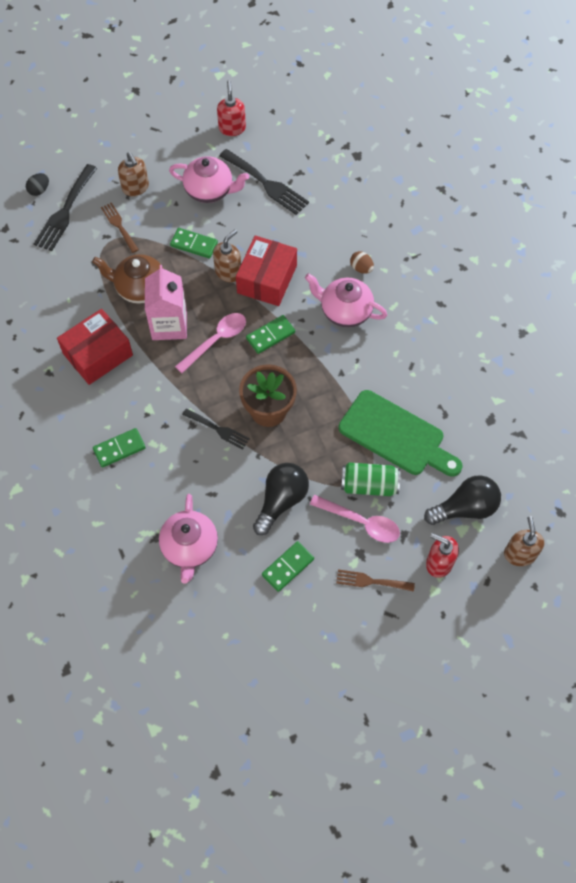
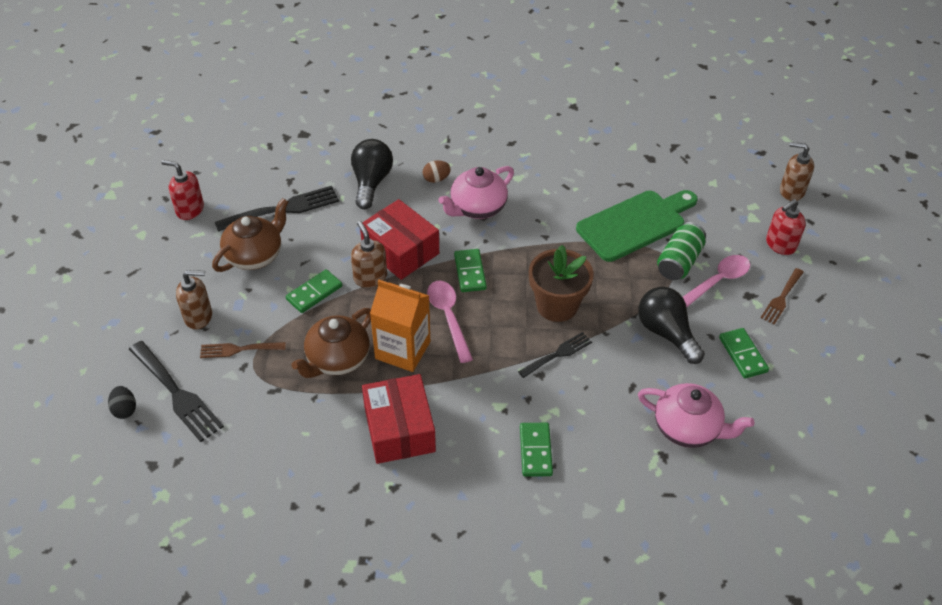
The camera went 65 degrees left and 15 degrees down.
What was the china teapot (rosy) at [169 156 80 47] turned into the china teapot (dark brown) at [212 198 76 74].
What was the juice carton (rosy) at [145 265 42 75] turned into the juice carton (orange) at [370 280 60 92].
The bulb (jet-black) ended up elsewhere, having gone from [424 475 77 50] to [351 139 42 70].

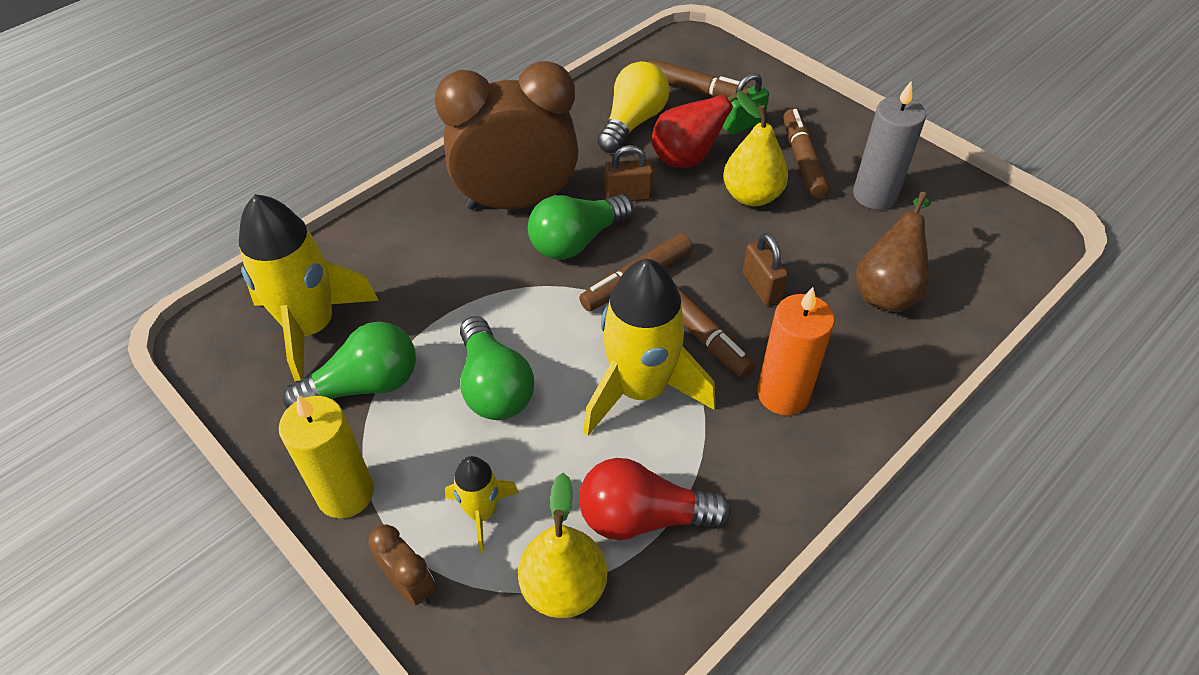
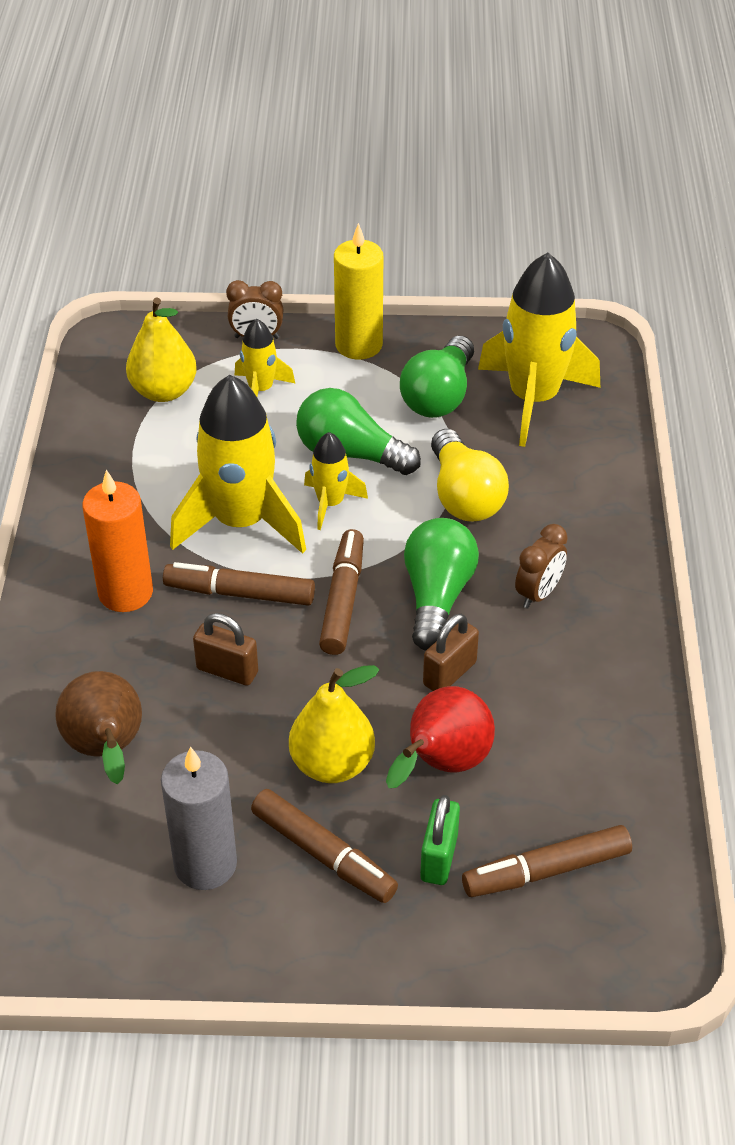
The camera went 135 degrees right and 5 degrees down.
The size of the clock (dark brown) at [435 61 144 149] changed by a factor of 0.41.
The bulb (bright yellow) ended up elsewhere, having gone from [597 61 73 92] to [431 429 78 93].
The second view lost the bulb (red) at [579 458 152 82].
The second view gained the rocket (bright yellow) at [304 432 64 98].

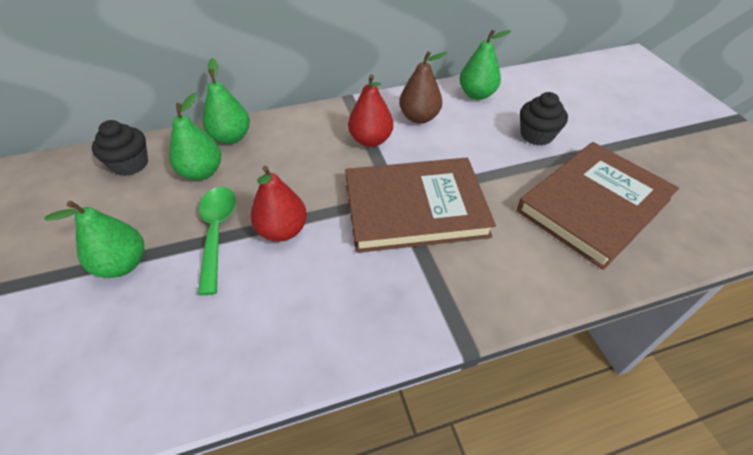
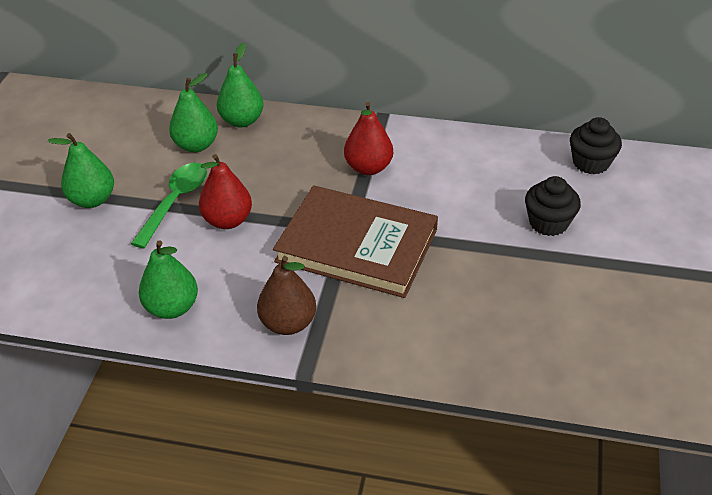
The camera went 30 degrees right and 5 degrees down.
The toy pear (emerald) ended up elsewhere, having gone from [459 30 52 70] to [139 240 59 79].
The toy pear (dark brown) ended up elsewhere, having gone from [399 51 49 73] to [257 256 59 79].
The cupcake (jet-black) ended up elsewhere, having gone from [92 120 56 56] to [570 117 52 58].
The second view lost the book (dark brown) at [517 142 162 128].

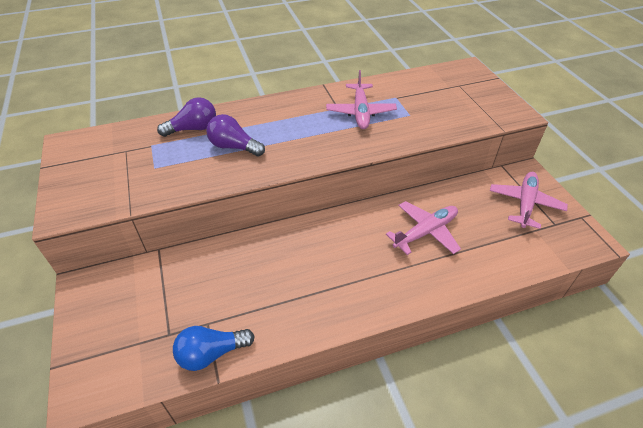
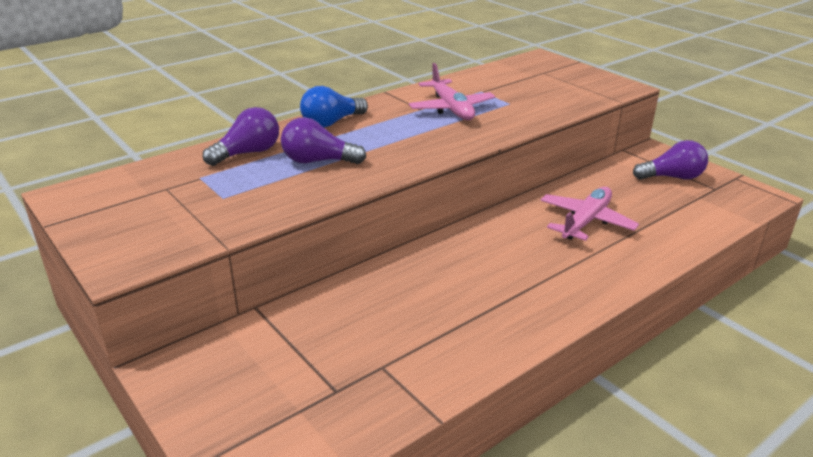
The camera went 20 degrees left and 15 degrees down.
Where the plane (rosy) stood at [490 172 78 57], the bulb (purple) came to stand at [633 140 75 40].
The bulb (blue) ended up elsewhere, having gone from [173 326 82 45] to [300 86 68 42].

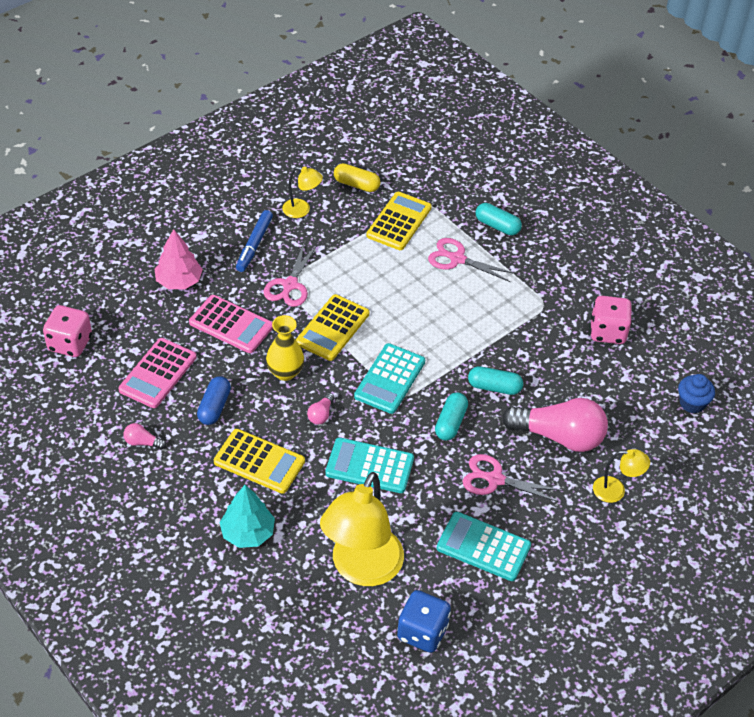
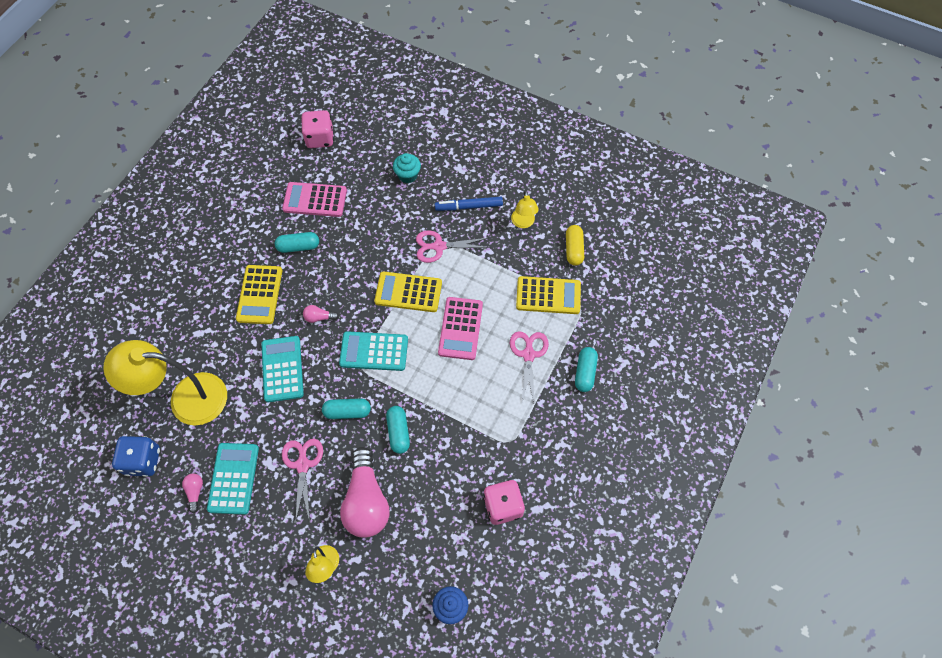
The camera went 70 degrees right and 15 degrees up.
Where the toy tree (rosy) stood at [154 229 49 60], the cupcake (teal) came to stand at [393 153 28 30].
The adding machine (rosy) ended up elsewhere, having gone from [189 295 84 58] to [438 297 45 63].
The second view lost the vase (bright yellow) at [266 315 38 66].
What was the pill shape (blue) at [197 376 34 49] turned into the pill shape (teal) at [275 232 44 21].
The bulb (rosy) ended up elsewhere, having gone from [123 423 43 26] to [182 474 21 39].
The second view lost the toy tree (teal) at [219 485 56 63].

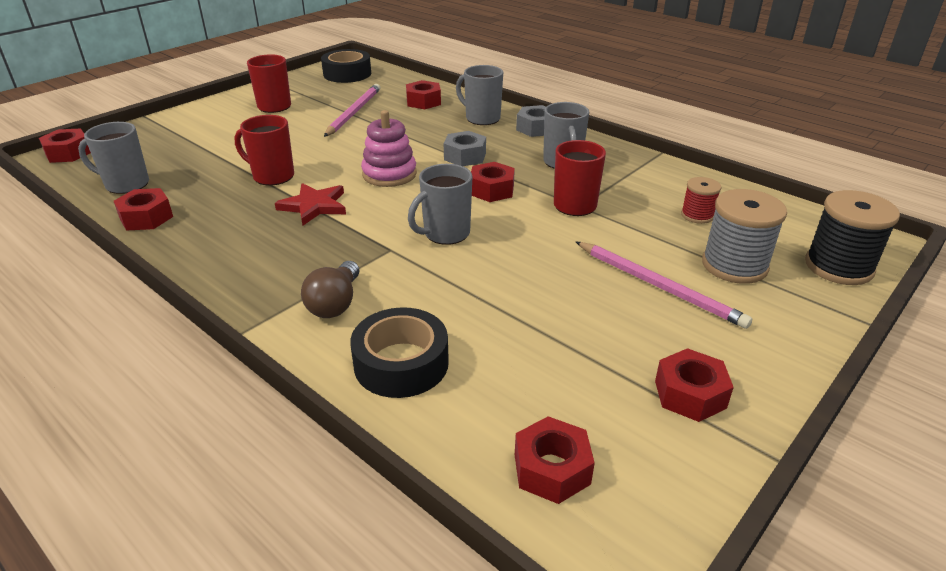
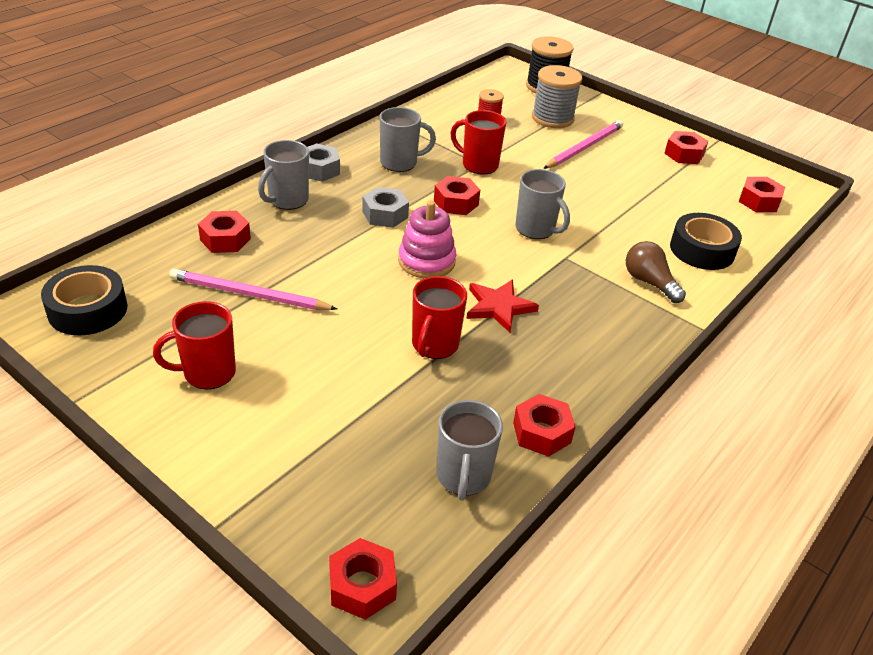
The camera went 95 degrees left and 5 degrees up.
The bulb (dark brown) at [301 261 58 57] ended up facing another way, 135 degrees counterclockwise from before.

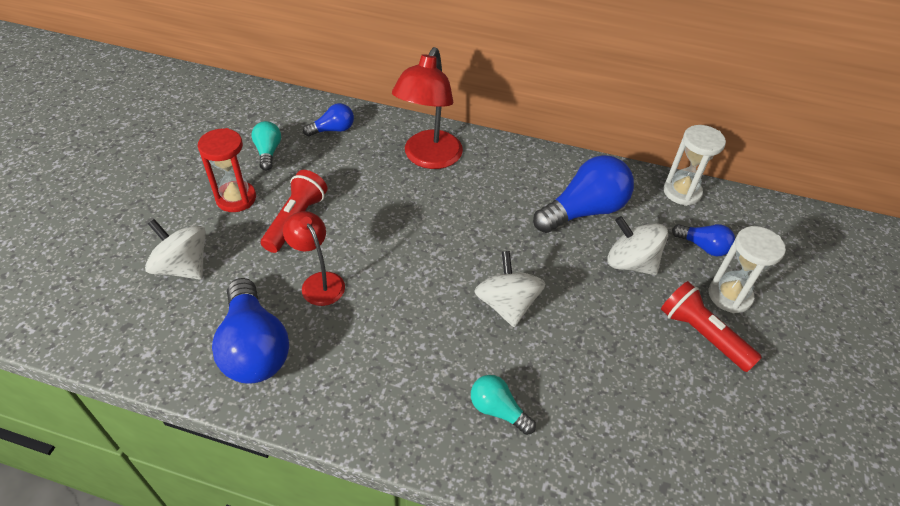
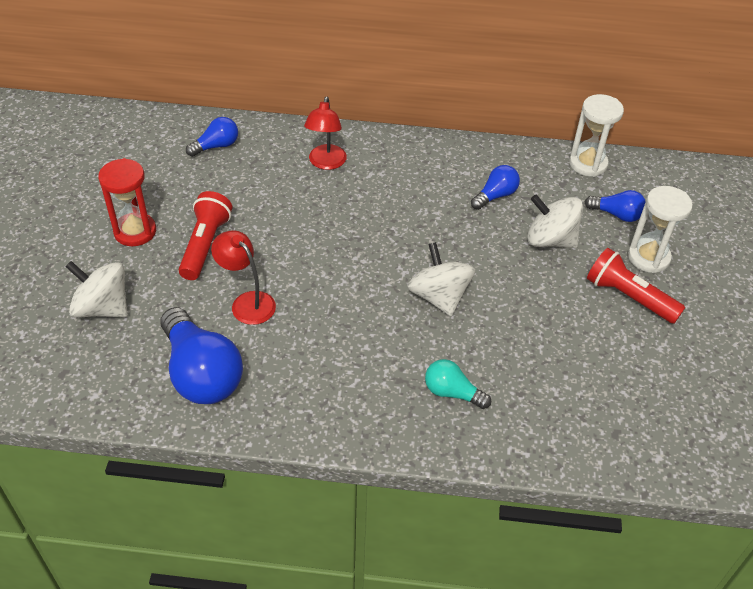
The camera went 10 degrees left and 0 degrees up.
The size of the reading lamp (red) at [392 47 71 122] changed by a factor of 0.61.
The second view lost the bulb (teal) at [251 121 30 50].
The size of the bulb (blue) at [533 155 101 78] changed by a factor of 0.53.

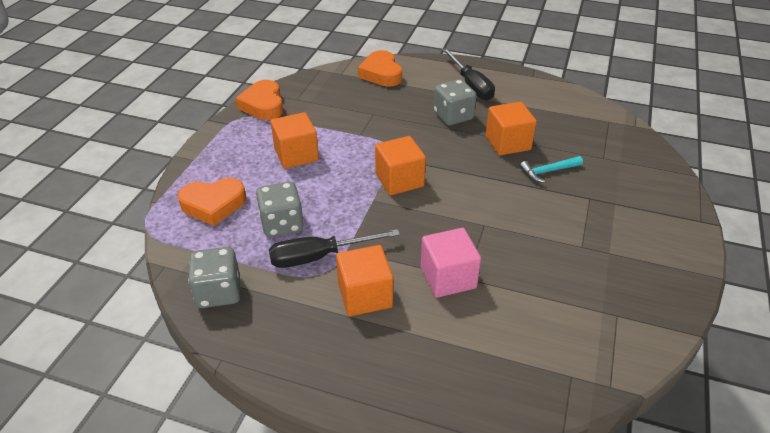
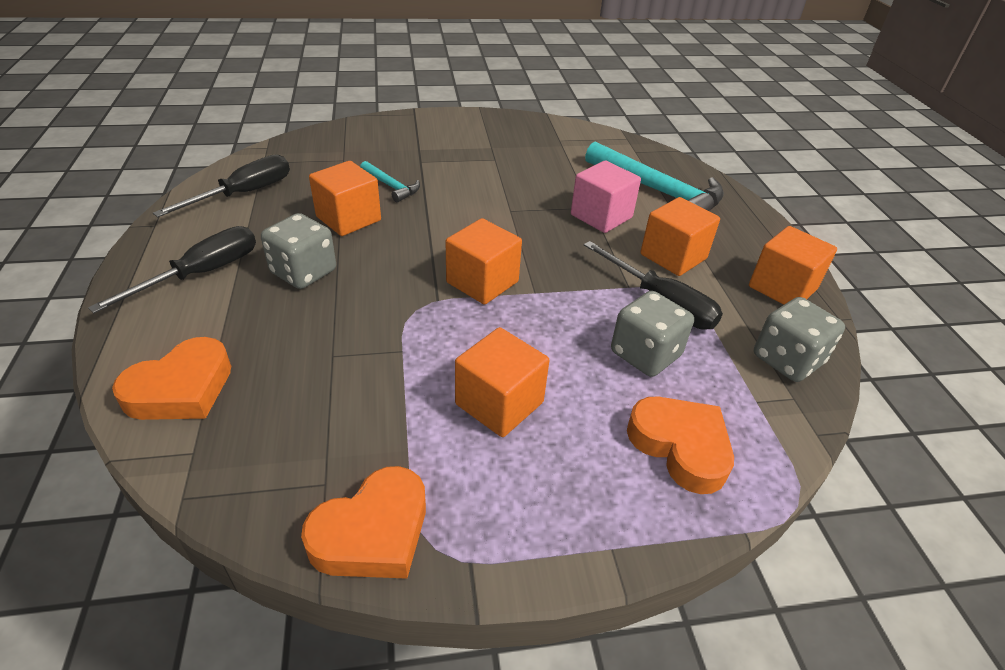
The camera went 120 degrees left and 0 degrees up.
The second view gained the hammer (teal) at [585 142 139 69].
The second view gained the screwdriver (jet-black) at [153 154 137 63].
The second view gained the solid cube (orange) at [749 226 88 79].

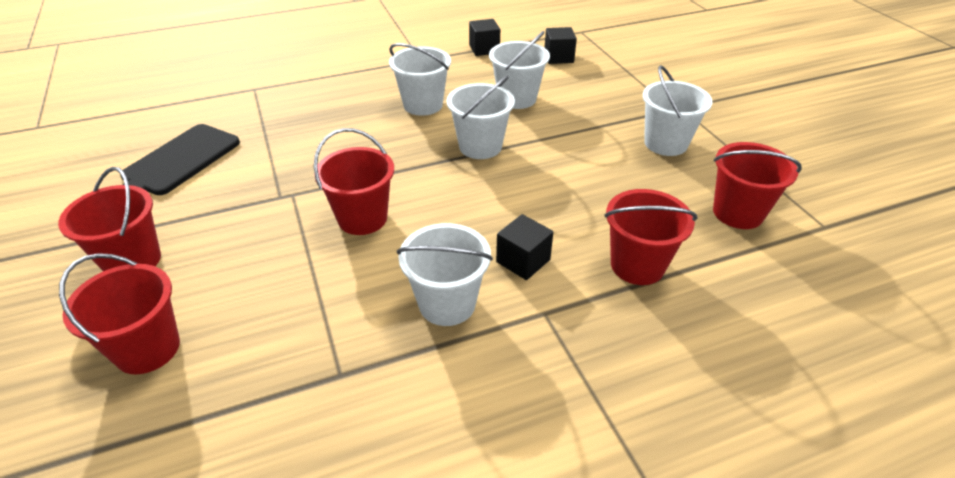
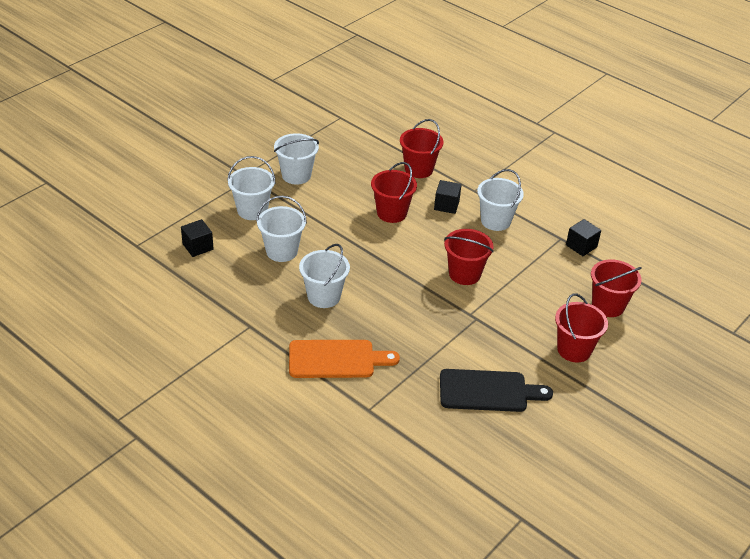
The camera went 120 degrees left and 0 degrees up.
The solid cube (jet-black) ended up elsewhere, having gone from [469 19 31 37] to [566 219 35 37].
The pail (pure white) ended up elsewhere, having gone from [447 75 68 84] to [227 156 48 64].
The pail (red) ended up elsewhere, having gone from [713 142 89 87] to [371 162 46 61].
The second view gained the cutting board (orange) at [289 340 111 38].

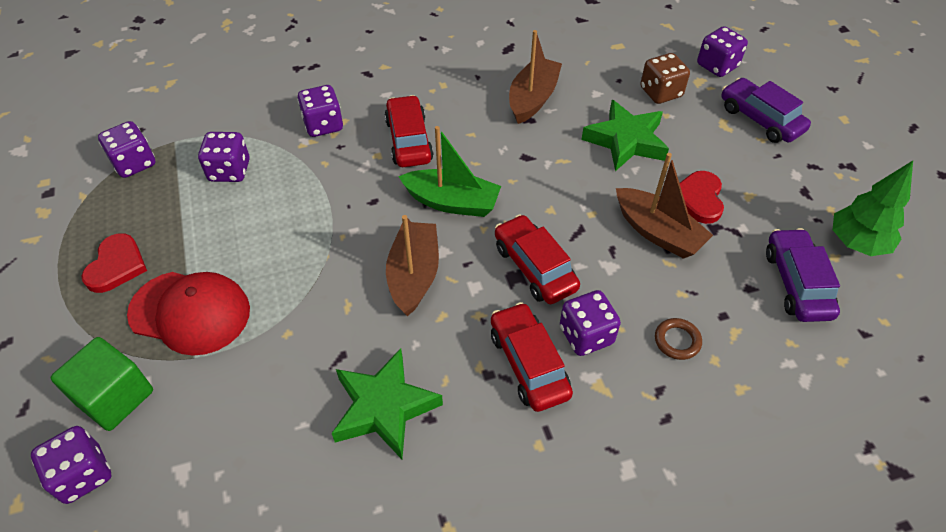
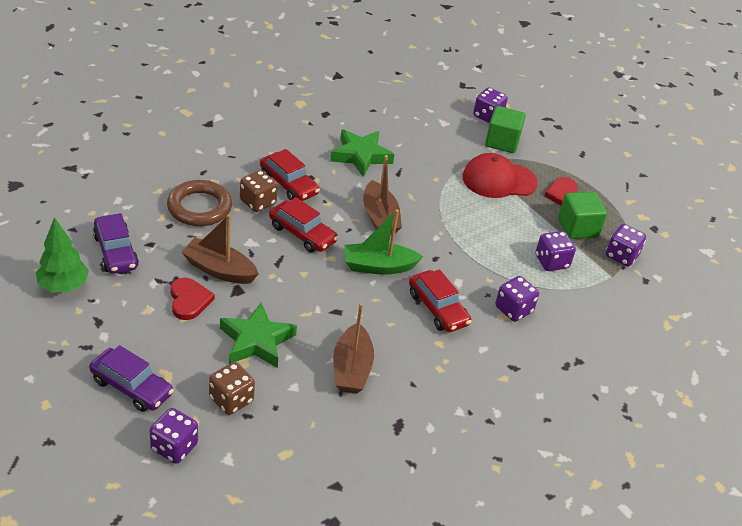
The camera went 155 degrees right and 10 degrees down.
What was the game die (purple) at [560 290 61 66] turned into the game die (dark brown) at [240 170 38 42].
The size of the hoop (dark brown) at [655 318 47 42] changed by a factor of 2.11.
The second view gained the solid cube (emerald) at [558 192 49 47].

